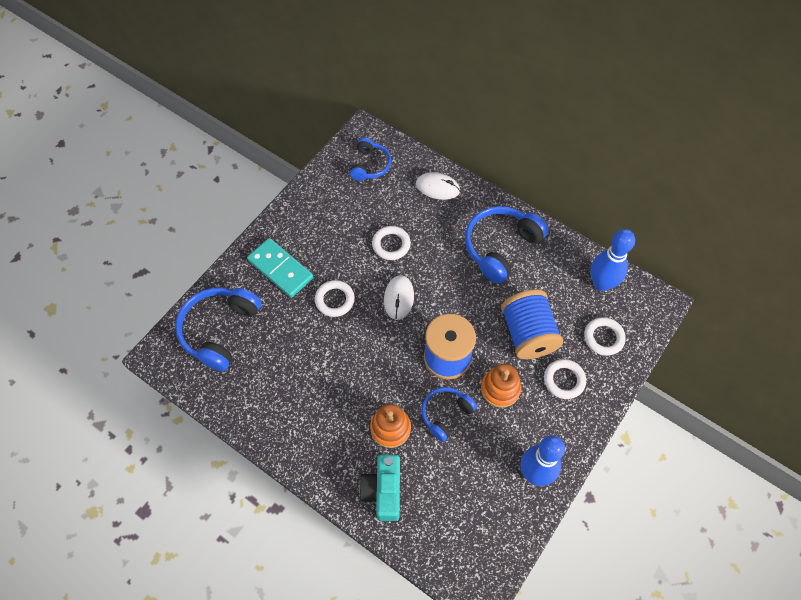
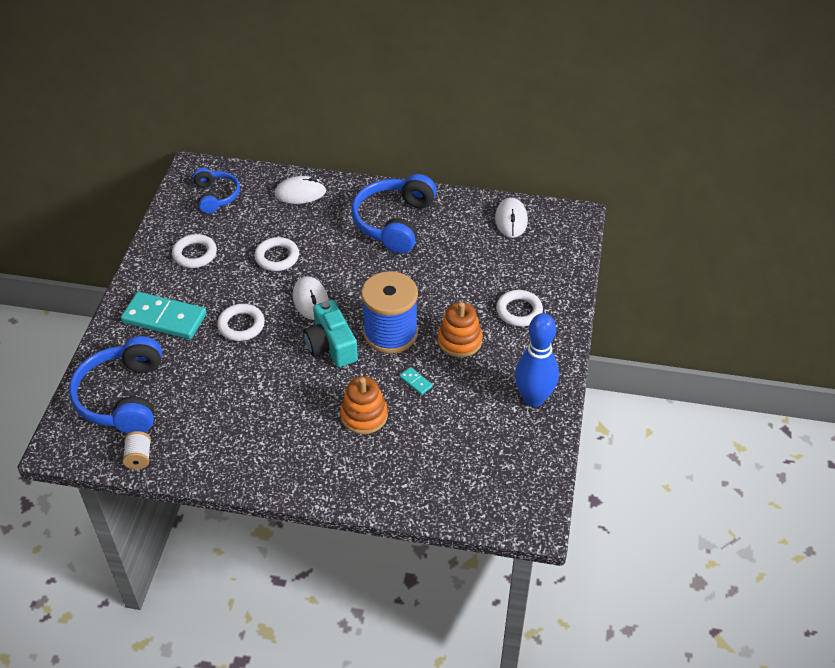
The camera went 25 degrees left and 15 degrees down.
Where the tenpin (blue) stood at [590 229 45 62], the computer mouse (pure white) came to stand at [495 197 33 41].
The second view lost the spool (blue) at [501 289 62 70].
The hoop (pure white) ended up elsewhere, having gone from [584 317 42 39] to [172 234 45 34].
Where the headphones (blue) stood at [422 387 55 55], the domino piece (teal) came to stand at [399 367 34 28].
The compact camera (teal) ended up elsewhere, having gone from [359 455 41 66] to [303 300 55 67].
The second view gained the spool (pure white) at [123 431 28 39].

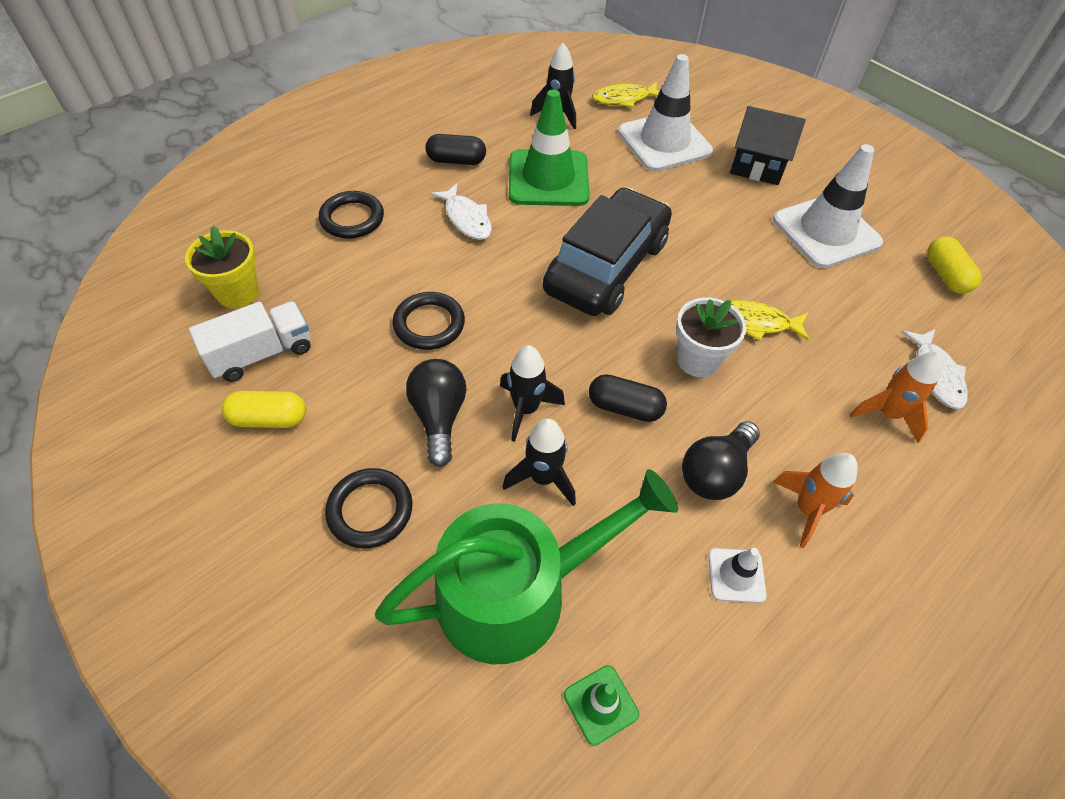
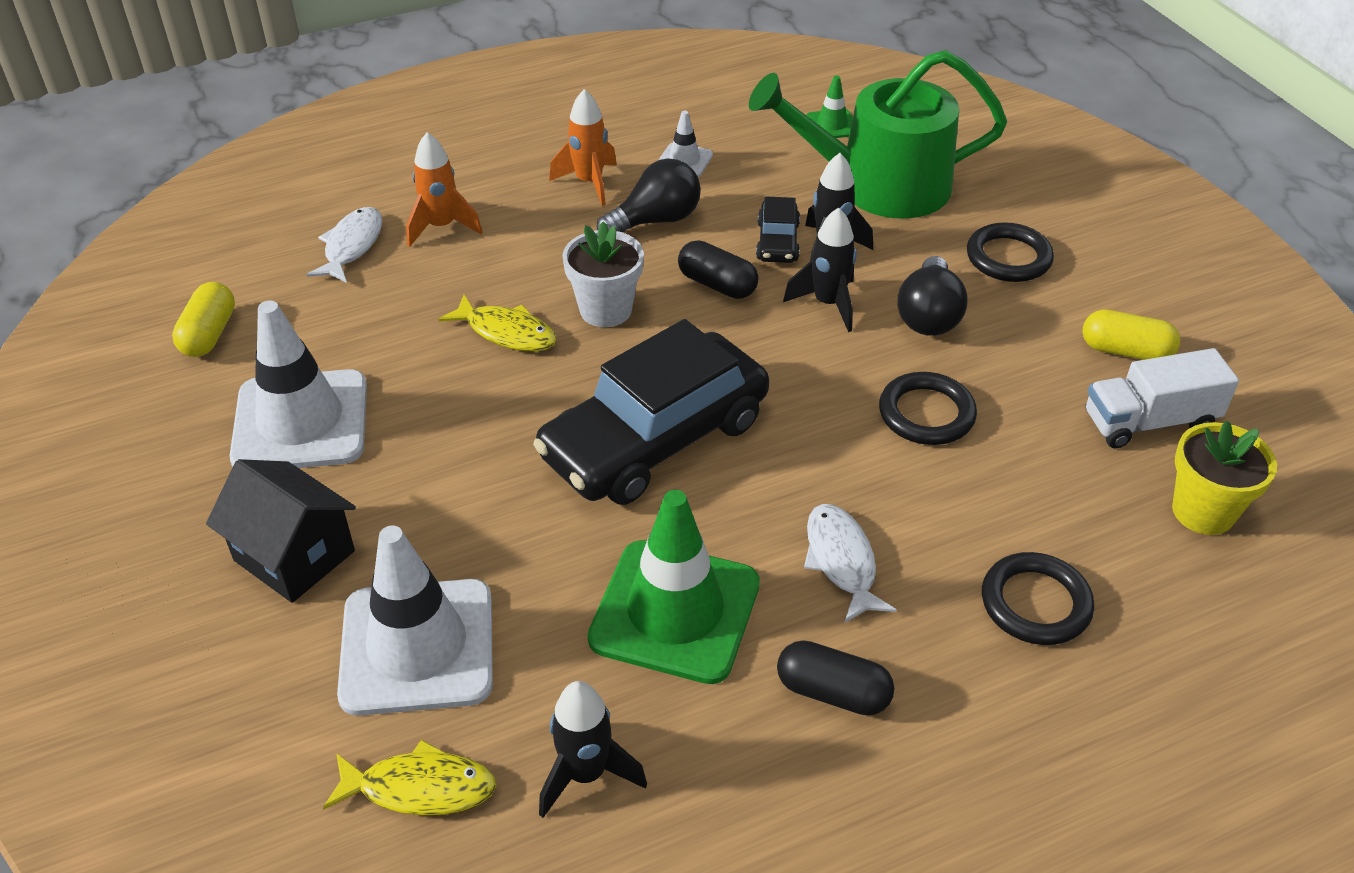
The camera went 160 degrees left and 10 degrees down.
The second view gained the automobile (jet-black) at [756 196 44 67].

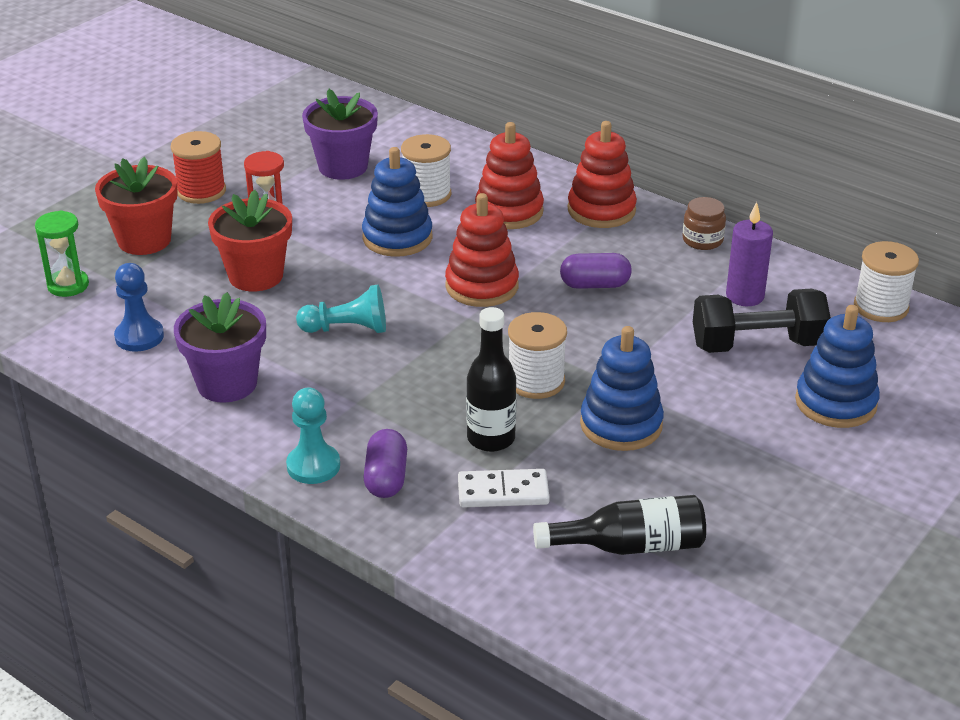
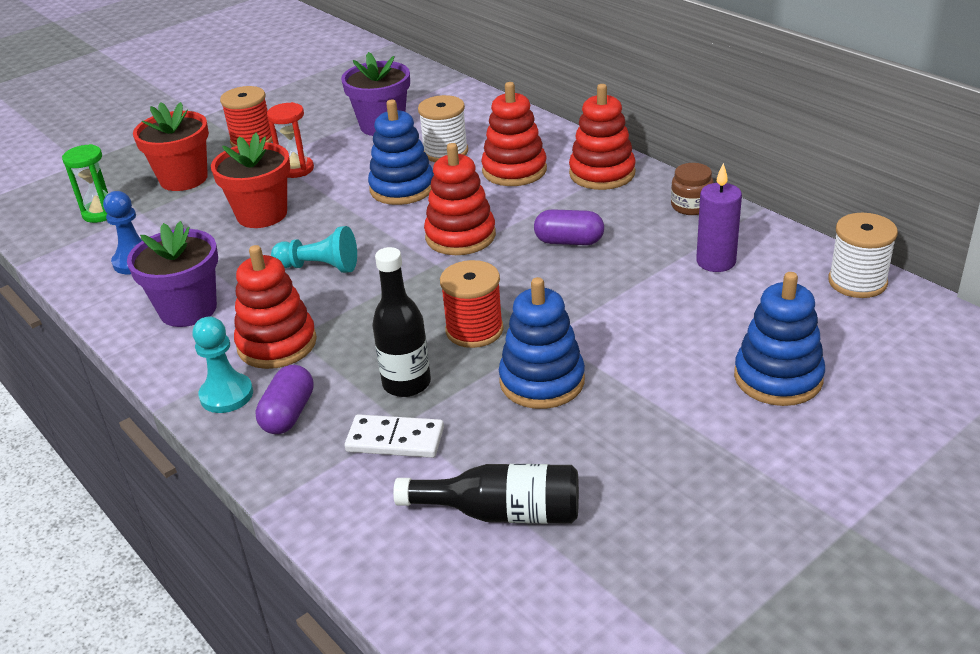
The camera went 15 degrees right and 0 degrees up.
The second view lost the dumbbell (jet-black) at [693 289 138 64].
What was the spool (pure white) at [508 312 59 87] turned into the spool (red) at [440 260 64 88].
The second view gained the stacking toy (red) at [234 245 83 124].

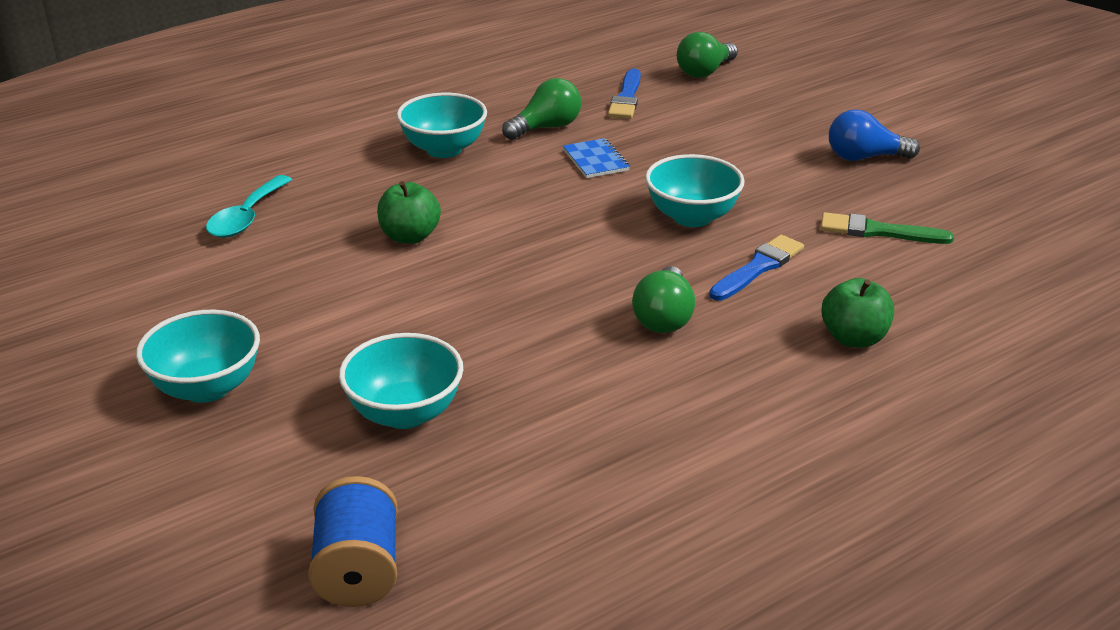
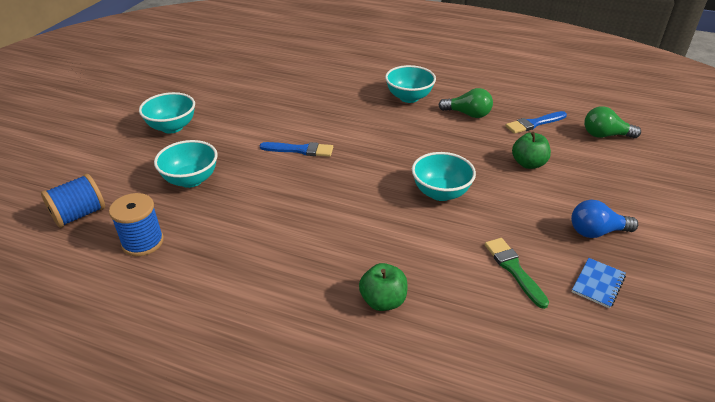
The camera went 55 degrees right and 5 degrees up.
The bulb (blue) at [829 109 91 52] ended up facing another way, 60 degrees counterclockwise from before.
The exercise book (blue) ended up elsewhere, having gone from [563 138 67 40] to [572 258 54 50].
The second view lost the tablespoon (teal) at [206 175 86 63].
The apple fruit (emerald) ended up elsewhere, having gone from [377 181 64 63] to [512 132 39 37].
The paint brush (blue) ended up elsewhere, having gone from [709 235 95 66] to [260 142 73 15].
The second view lost the bulb (emerald) at [632 266 63 67].
The second view gained the spool (blue) at [109 193 55 63].

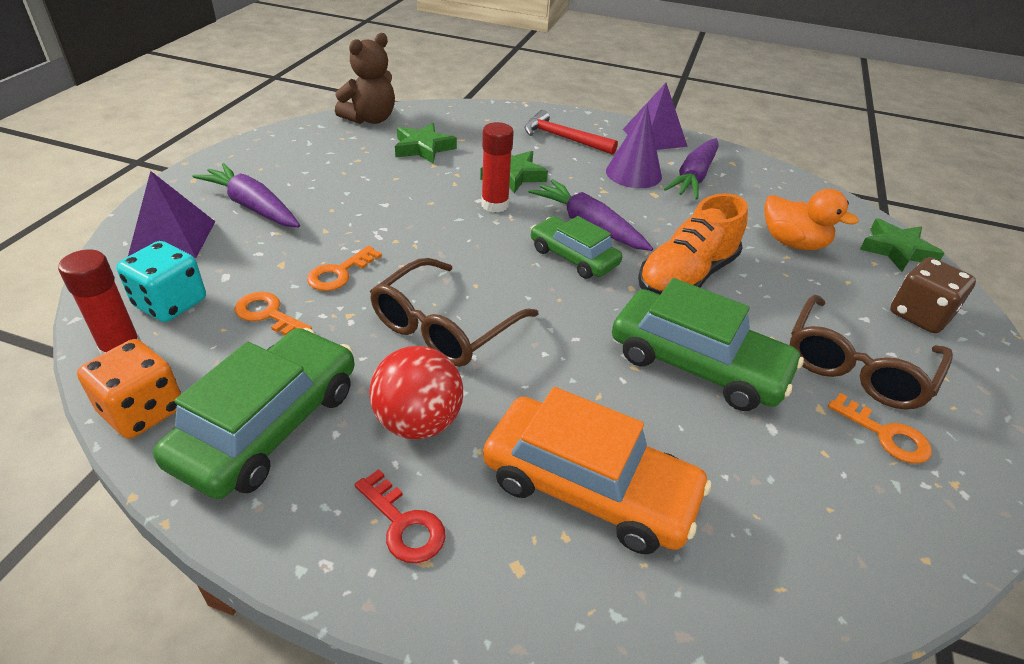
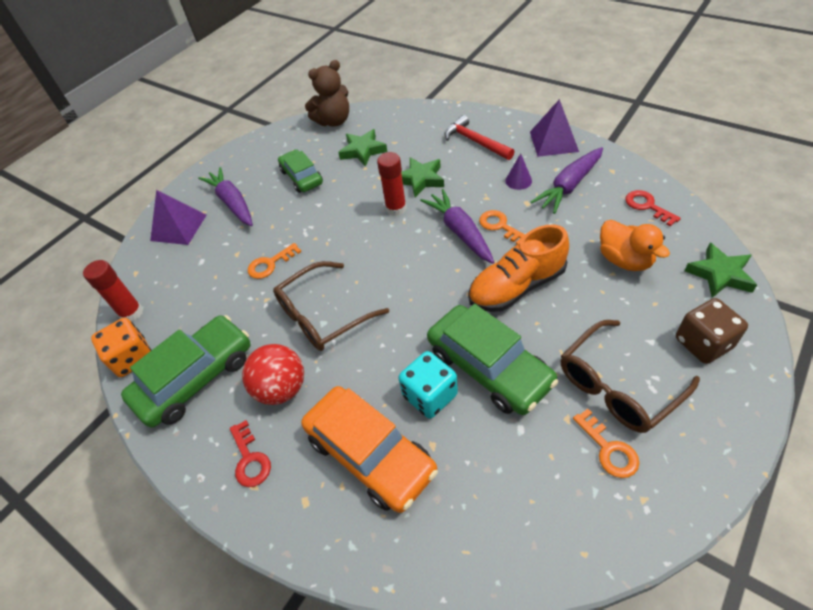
The camera went 25 degrees right and 10 degrees up.
The size of the cone (purple) at [606 104 56 84] changed by a factor of 0.58.
The automobile (emerald) ended up elsewhere, having gone from [531 216 91 63] to [278 149 45 44].
The game die (teal) ended up elsewhere, having gone from [116 241 90 81] to [399 351 59 68].
The door key (orange) ended up elsewhere, having gone from [235 292 77 43] to [479 210 46 35].
The second view gained the door key (red) at [625 190 56 36].

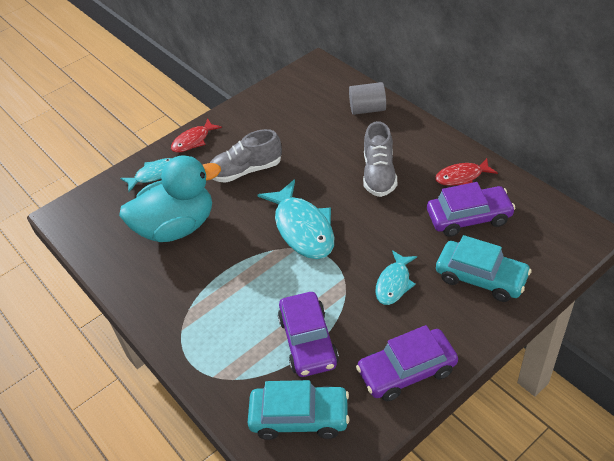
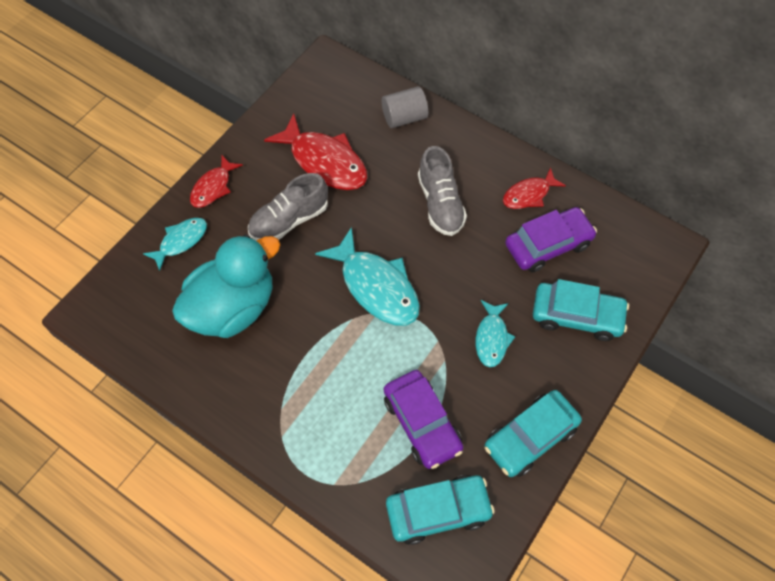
The camera went 20 degrees left and 15 degrees up.
What was the automobile (purple) at [356 325 102 76] turned into the automobile (teal) at [485 390 97 87].
The second view gained the fish figure (red) at [264 113 103 77].

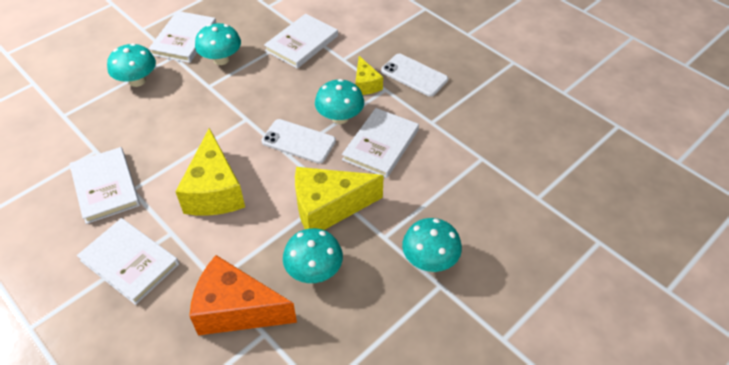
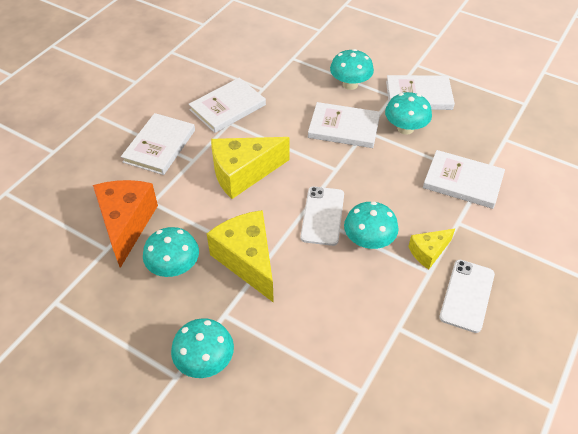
The camera went 75 degrees right and 0 degrees up.
The book (pure white) ended up elsewhere, having gone from [342 108 77 70] to [308 102 72 46].

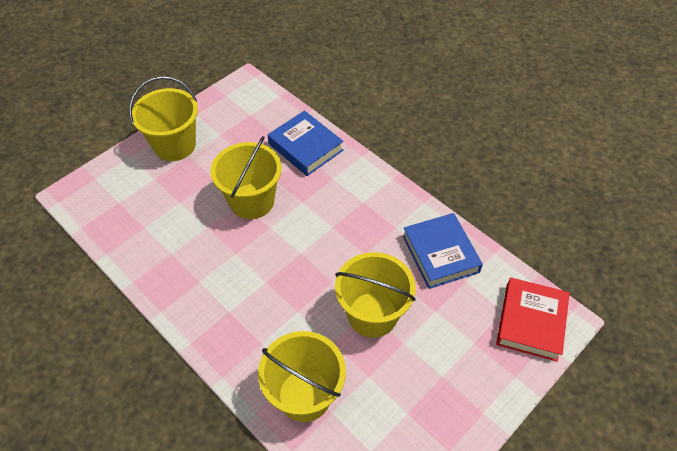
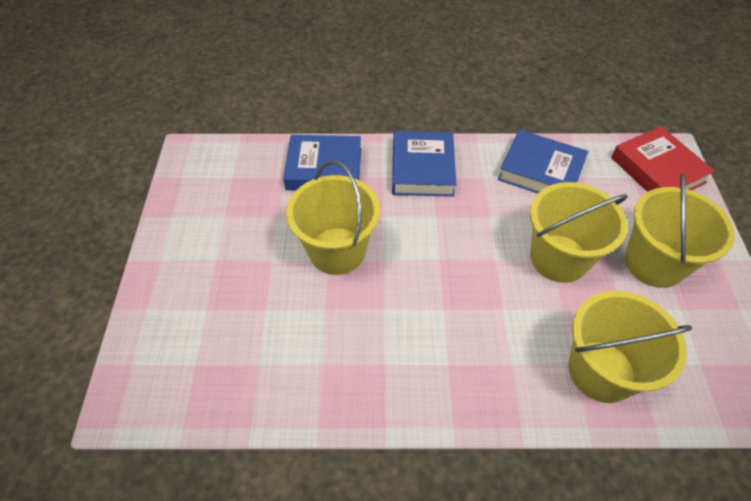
The camera went 45 degrees left and 0 degrees up.
The pail (bright yellow) ended up elsewhere, having gone from [129 76 69 85] to [625 173 110 115].
The second view gained the book (blue) at [392 131 65 66].

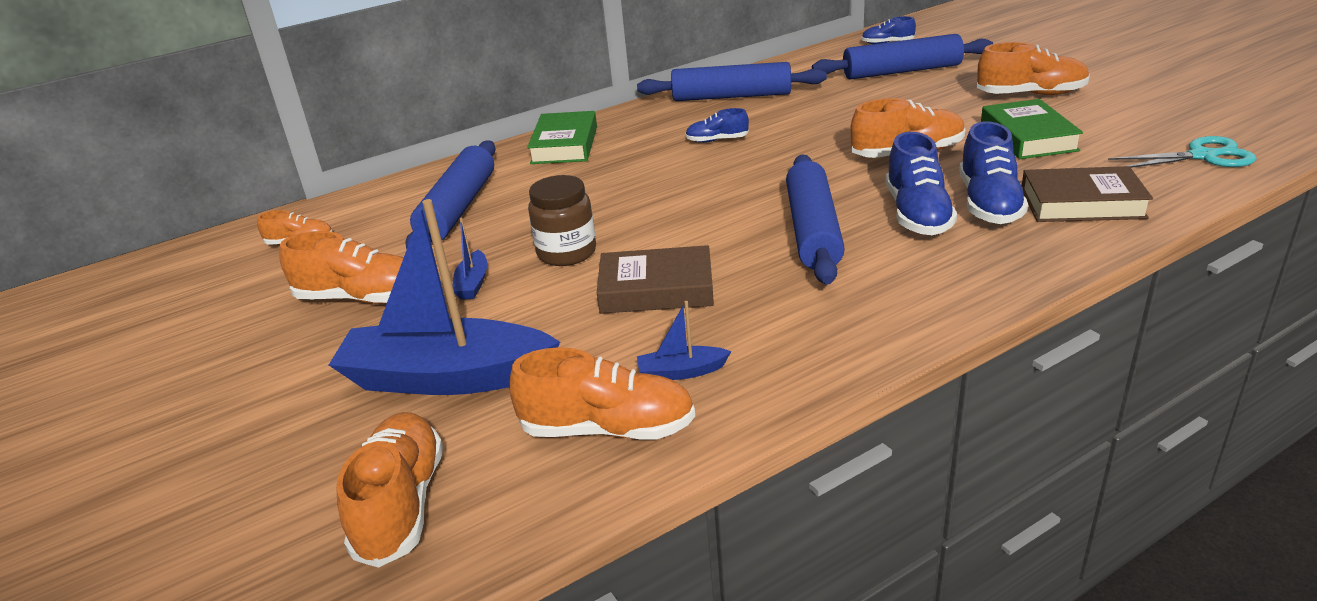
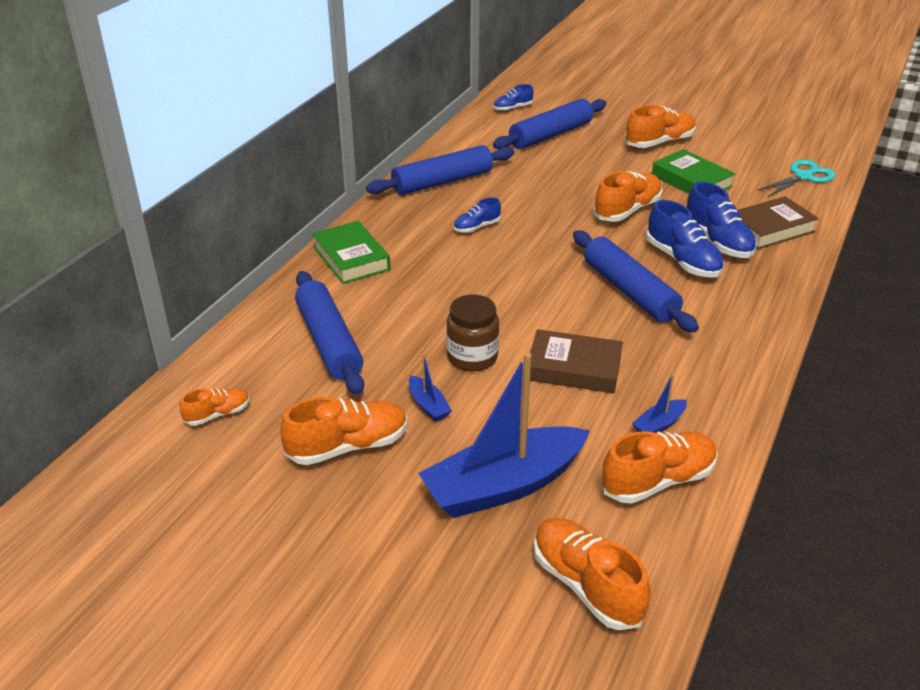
The camera went 35 degrees left and 5 degrees up.
The book (dark brown) at [597 245 117 69] ended up facing another way, 45 degrees clockwise from before.

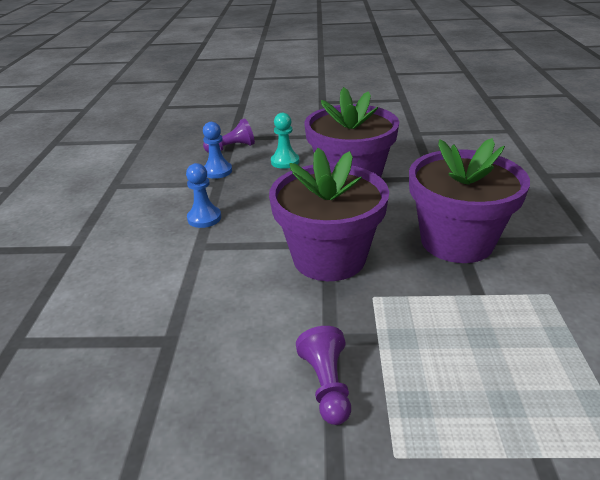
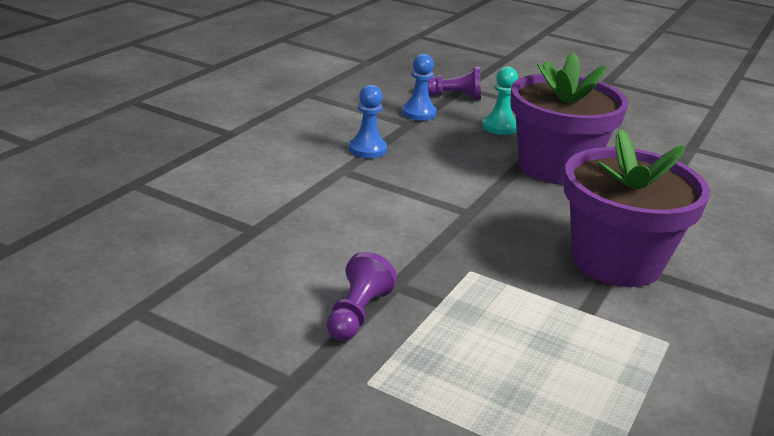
The camera went 25 degrees right and 5 degrees down.
The second view lost the plant pot (purple) at [269 148 120 133].

